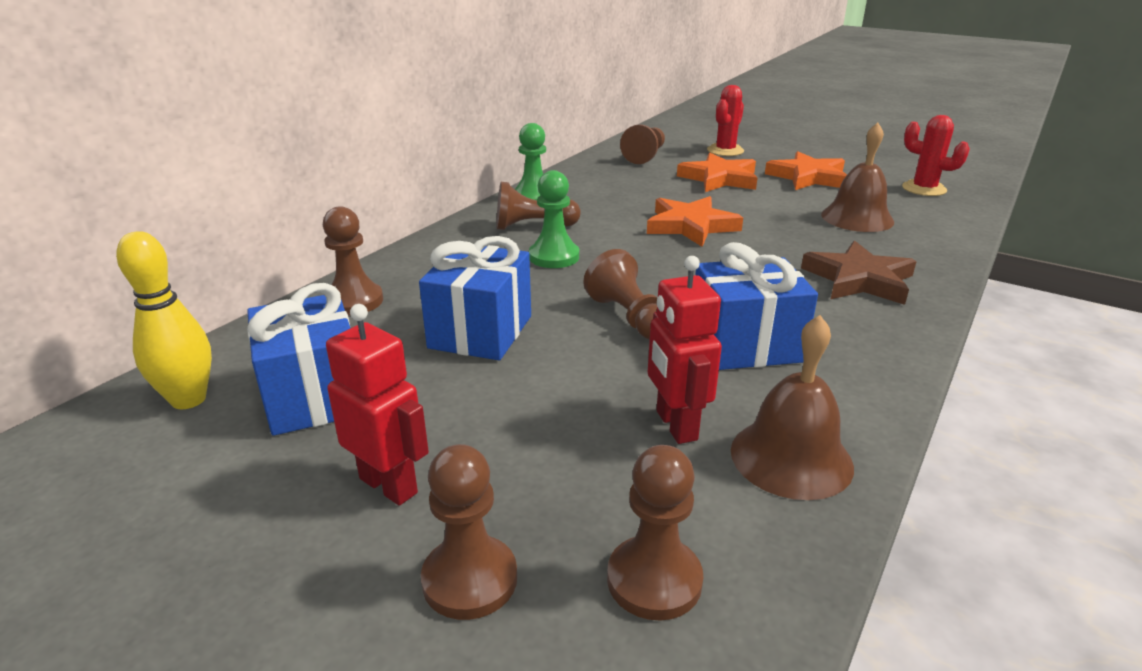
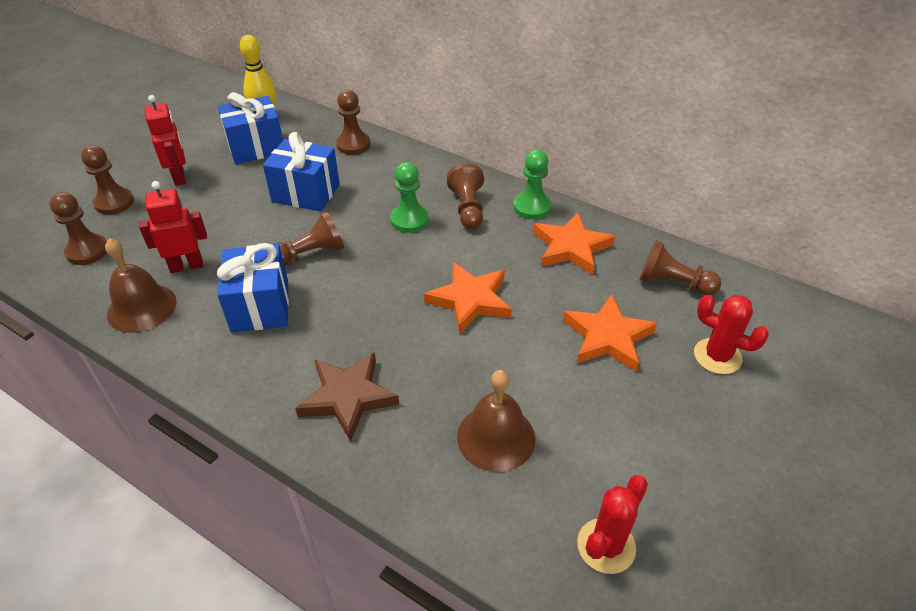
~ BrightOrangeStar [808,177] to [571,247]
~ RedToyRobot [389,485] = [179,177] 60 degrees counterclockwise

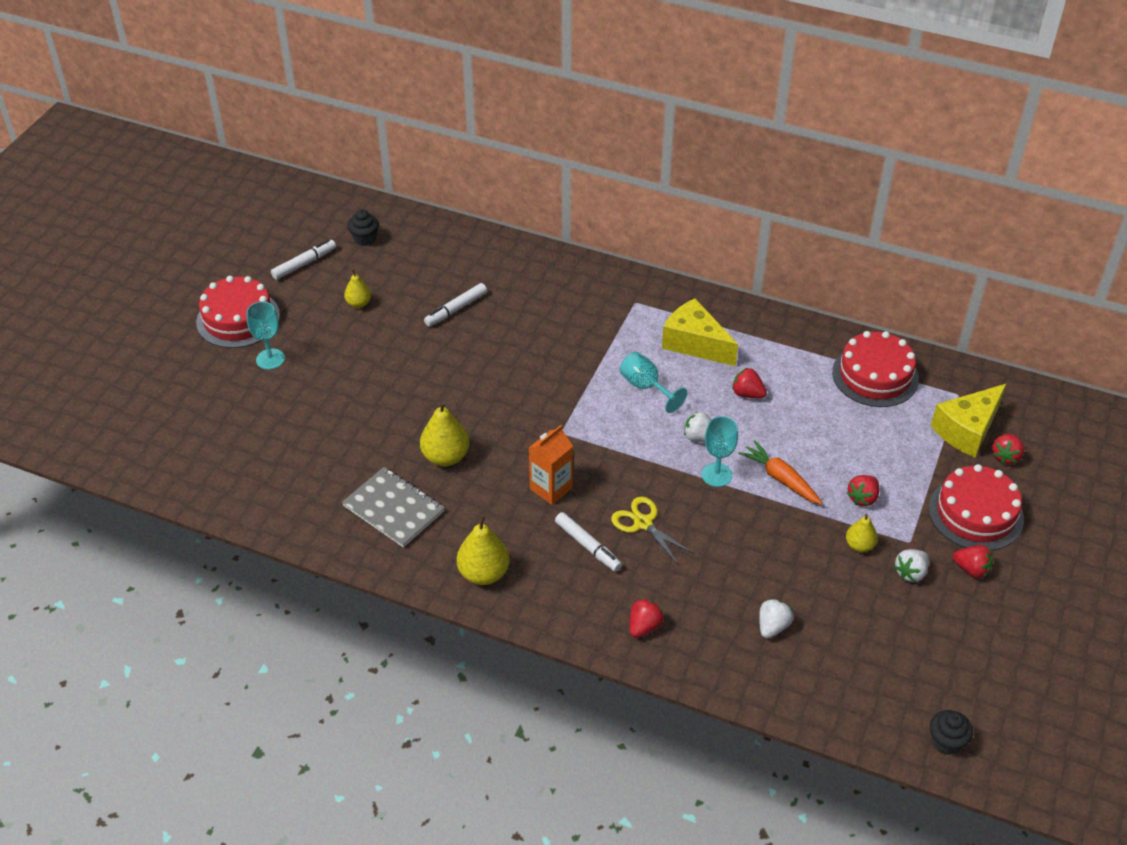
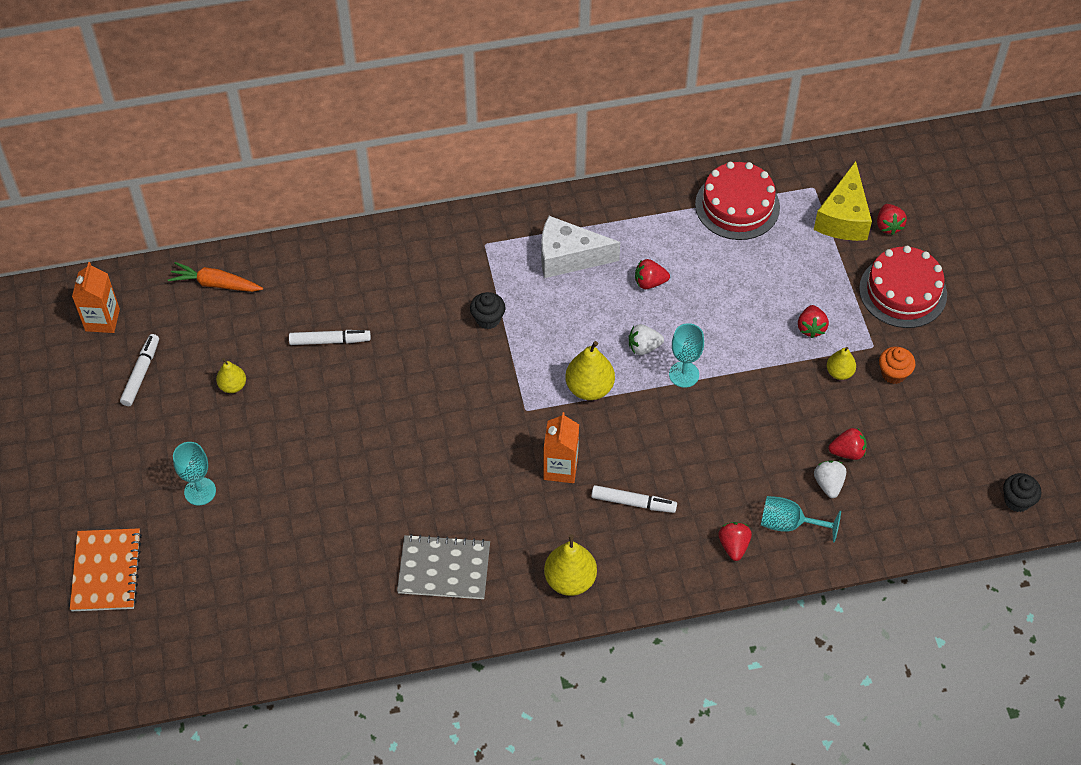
~ JetBlackMuffin [365,239] to [488,319]
- RedLayerCake [238,319]
~ WhiteMarkerPen [456,309] = [330,341] 105 degrees counterclockwise
~ YellowCheese [695,343] to WhiteCheese [568,257]
~ TealChalice [646,387] to [788,524]
~ YellowPear [445,457] to [589,388]
~ BrightOrangeToyCarrot [780,479] to [215,284]
- YellowPairOfScissors [643,523]
~ RedToyStrawberry [971,569] to [847,452]
~ WhiteToyStrawberry [911,573] to BrightOrangeMuffin [893,373]
+ BrightOrangeCarton [102,320]
+ BrightOrangeExerciseBook [106,571]

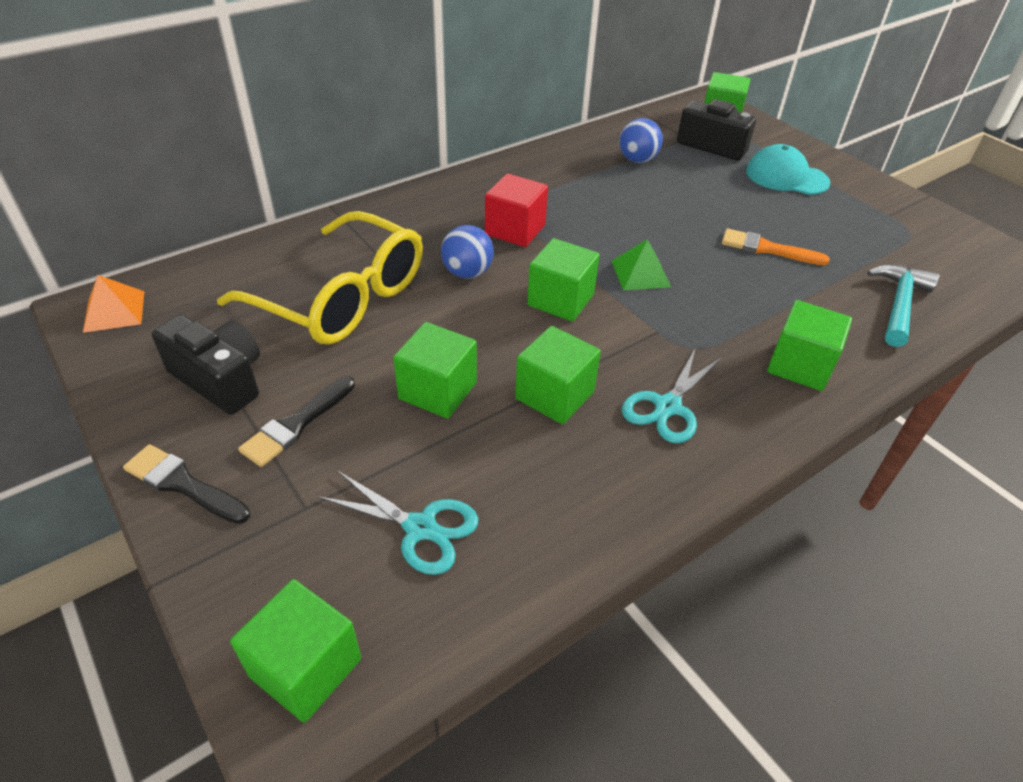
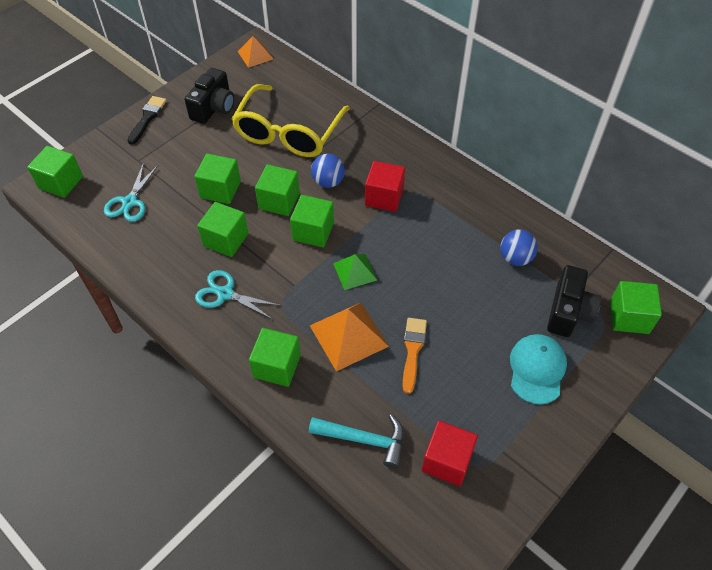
- JetBlackPaintBrush [296,424]
+ GreenBlock [279,201]
+ BrightOrangePyramidShape [348,336]
+ RedBlock [447,461]

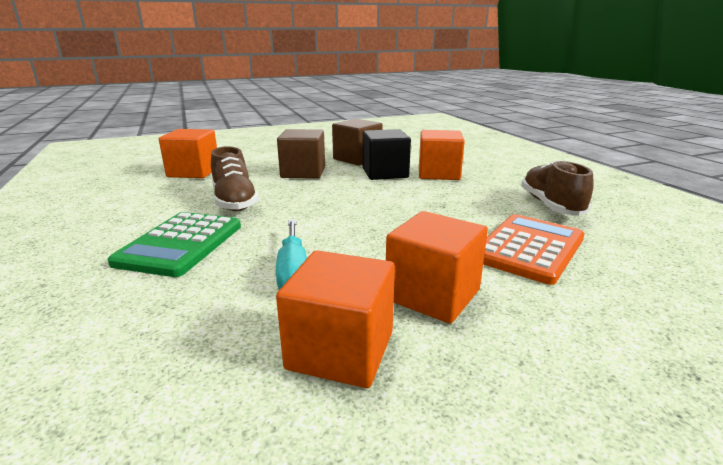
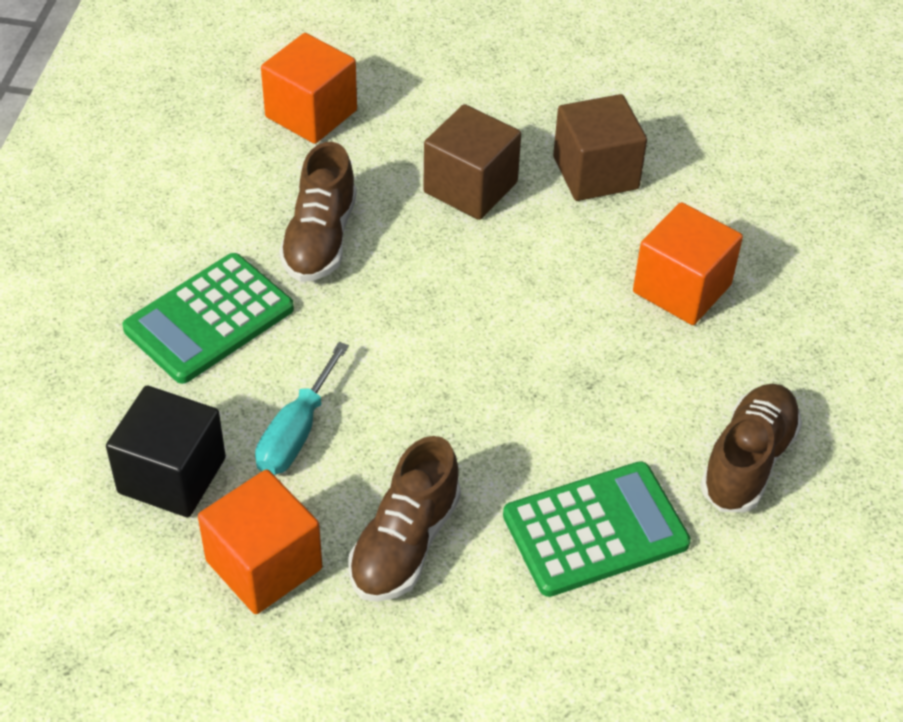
~ JetBlackBlock [385,173] to [172,475]
~ BrightOrangeBlock [432,295] to DarkBrownSneaker [405,543]
~ BrightOrangePocketCalculator [529,248] to GreenPocketCalculator [595,529]

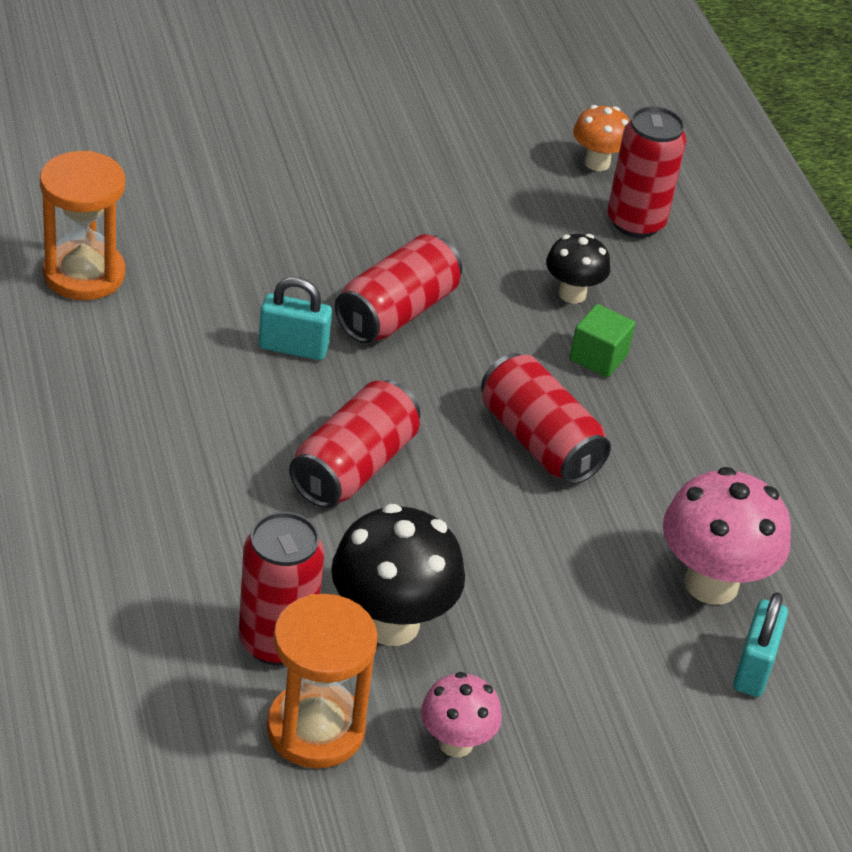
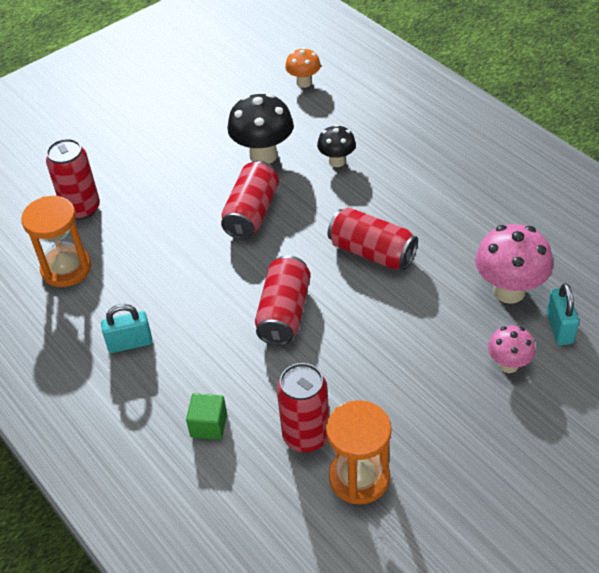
~ RedCan [635,222] to [81,209]
~ TealPadlock [293,348] to [130,343]
~ GreenBlock [598,357] to [208,425]
~ JetBlackFungus [391,623] to [263,155]
~ RosyFungus [456,743] to [508,365]

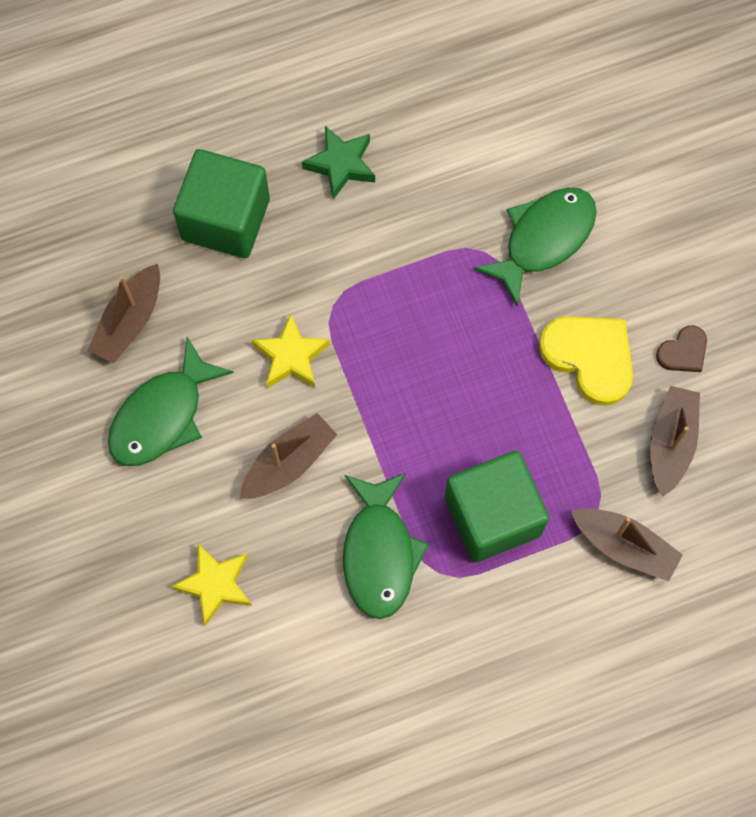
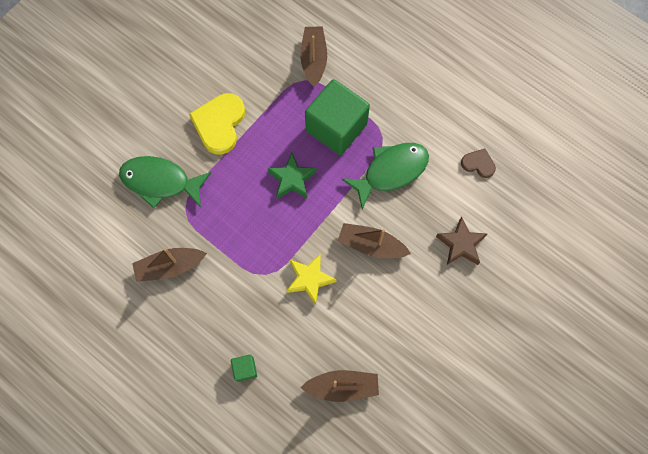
~ GreenStar [341,165] to [292,179]
~ GreenBlock [226,219] = [245,369] x0.42
~ DarkBrownLoveHeart [683,352] to [478,164]
- GreenFishFigure [162,415]
~ DarkBrownBoat [671,443] to [170,267]
~ YellowStar [215,585] to DarkBrownStar [461,244]

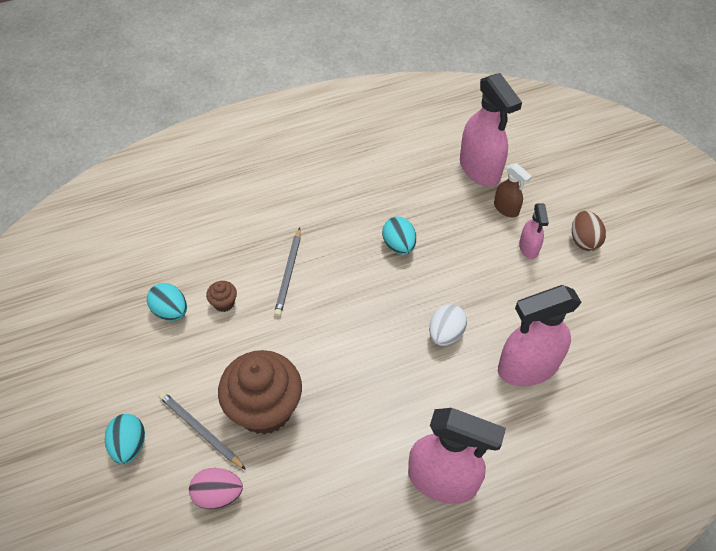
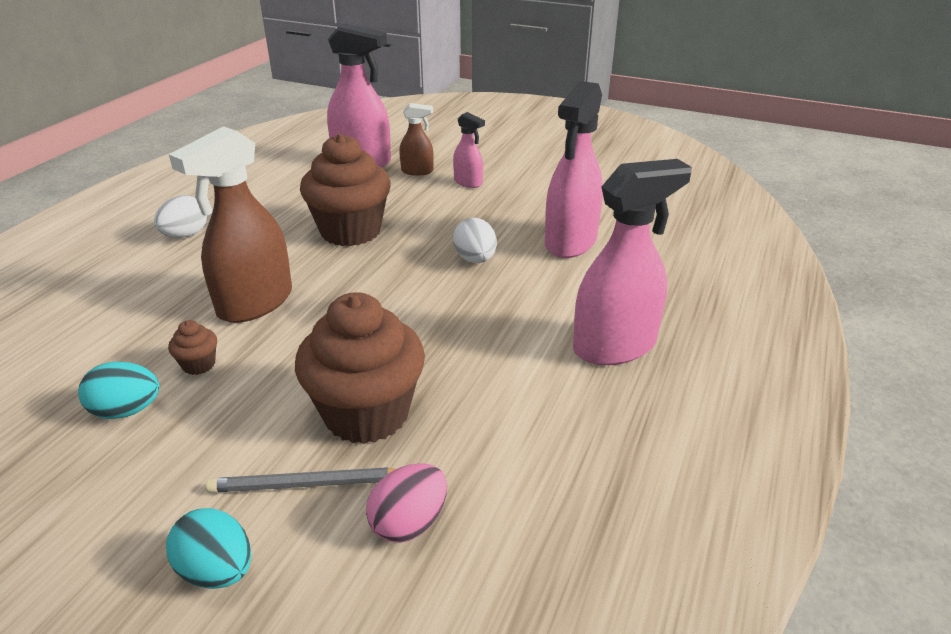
- DarkBrownEgg [584,240]
~ TealEgg [399,245] to DarkBrownMuffin [350,231]
~ GrayWoodenPencil [288,274] to DarkBrownSprayBottle [255,303]
+ WhiteEgg [185,235]

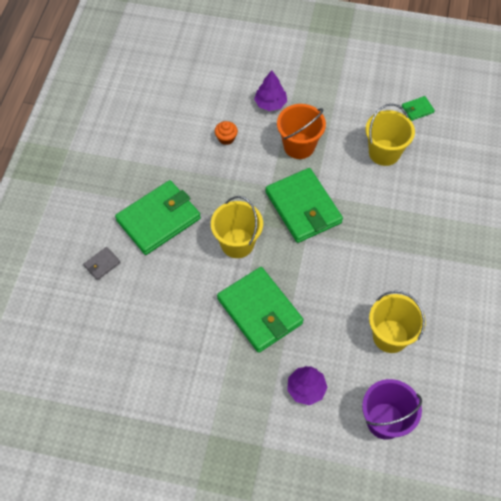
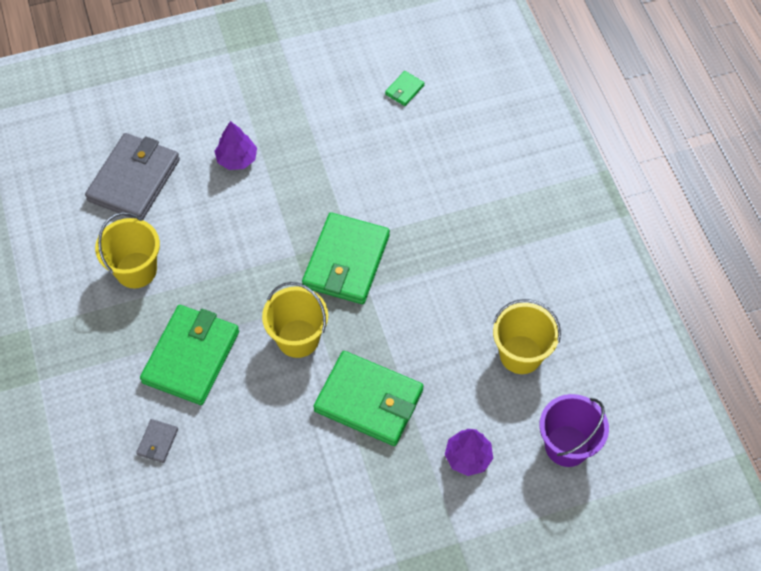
- BrightOrangePail [299,146]
~ YellowPail [384,152] to [136,270]
- BrightOrangeMuffin [226,138]
~ GreenCardWallet [303,207] = [346,261] 75 degrees clockwise
+ GrayCardWallet [134,180]

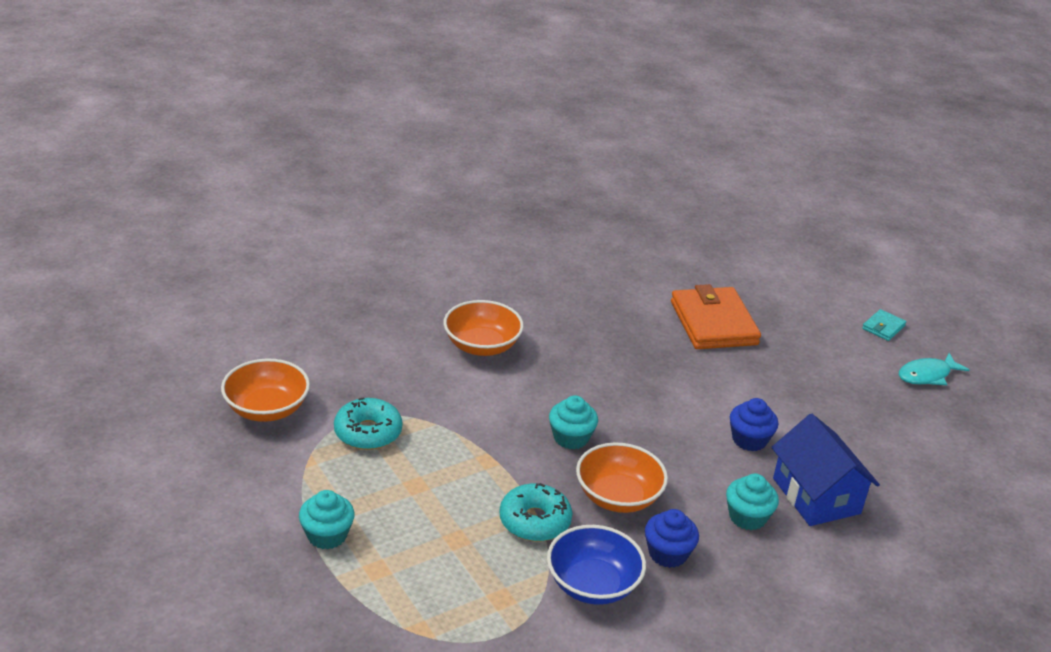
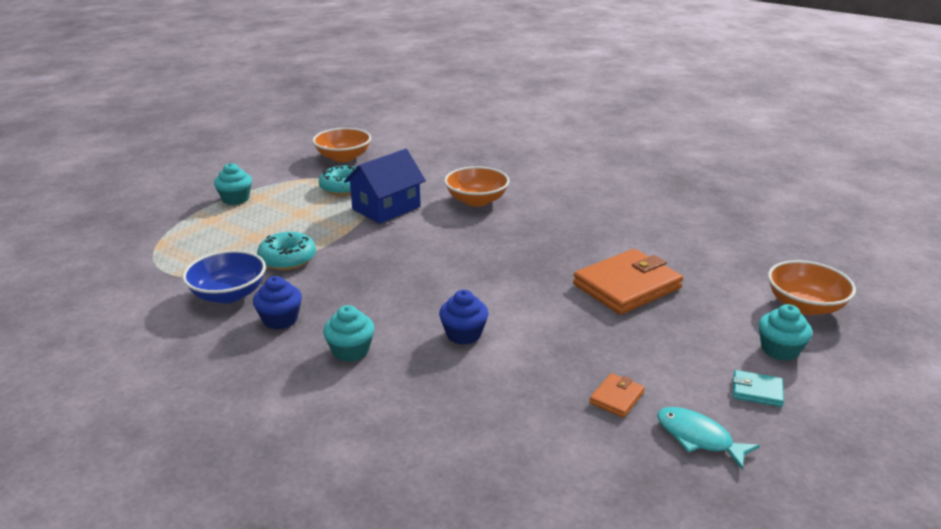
~ TealMuffin [571,438] to [779,350]
~ BlueCottage [816,496] to [386,208]
~ BrightOrangeServingBowl [618,497] to [804,306]
+ BrightOrangeCardWallet [616,398]

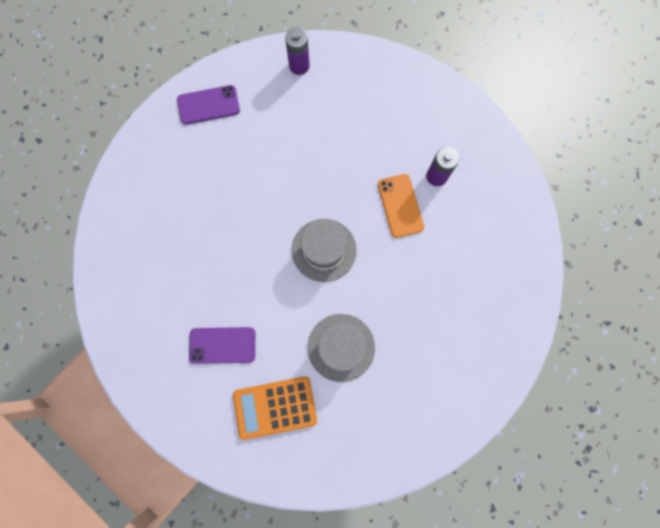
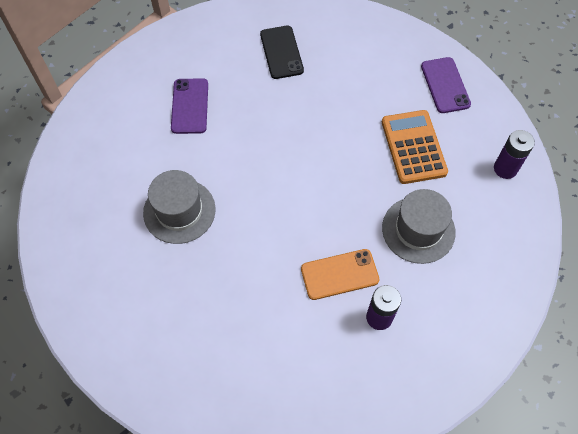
~ GrayTallHat [324,250] to [418,230]
~ BrightOrangePocketCalculator [275,407] to [413,147]
+ JetBlackPhone [281,52]

